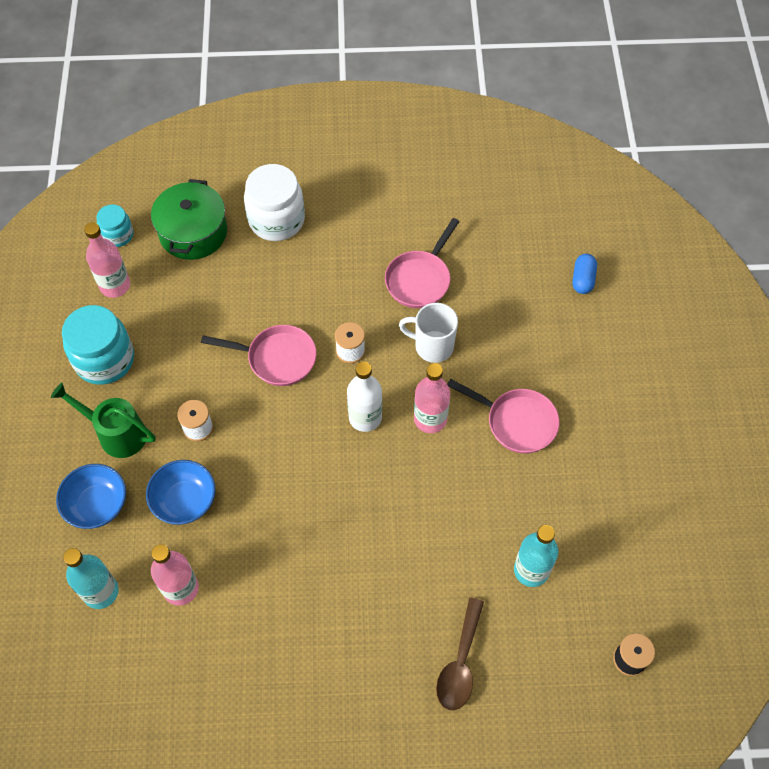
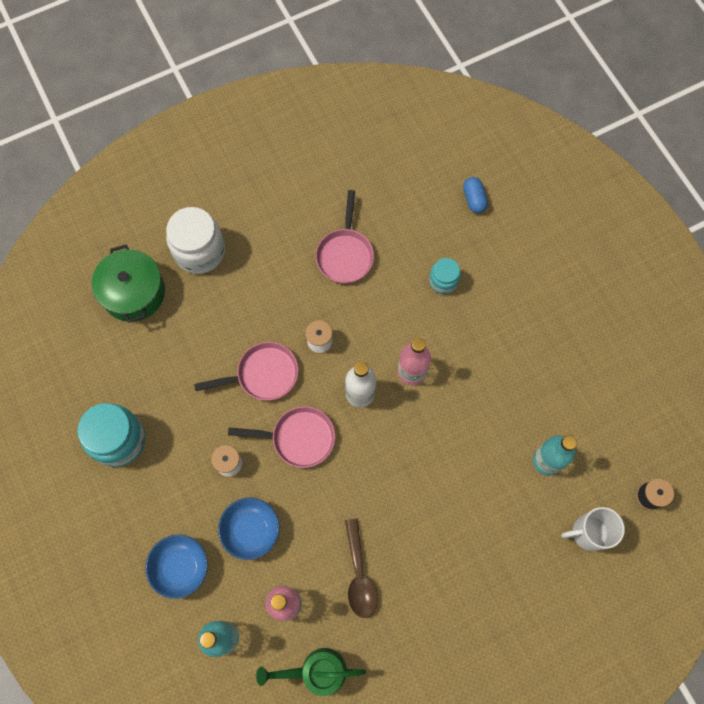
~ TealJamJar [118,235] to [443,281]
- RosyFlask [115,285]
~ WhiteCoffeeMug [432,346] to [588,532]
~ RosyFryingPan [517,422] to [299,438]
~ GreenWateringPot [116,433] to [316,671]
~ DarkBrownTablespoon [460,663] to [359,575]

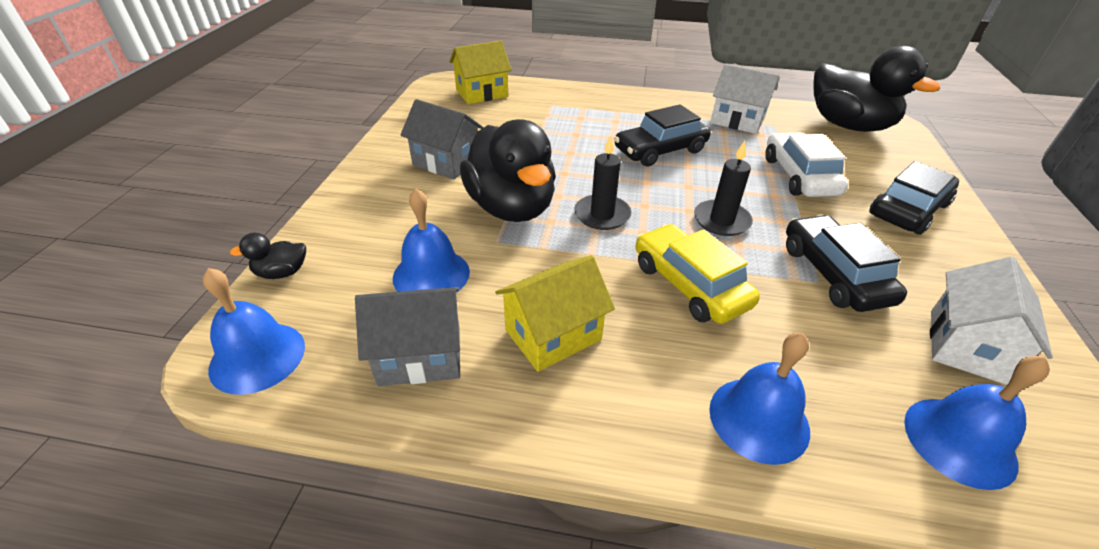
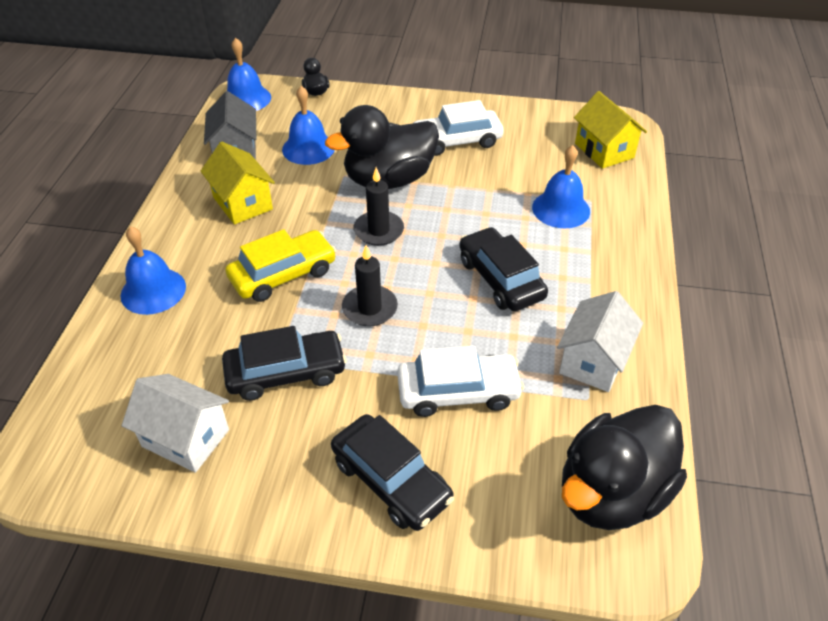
~ GrayCottage [446,162] to WhiteAutomobile [457,141]
~ BlueSchoolBell [959,441] to [561,209]

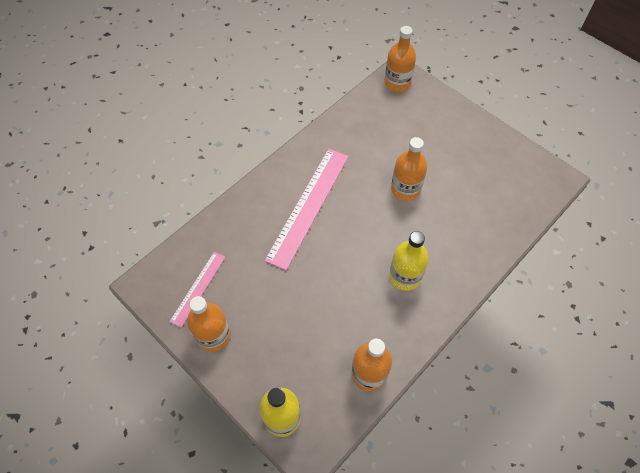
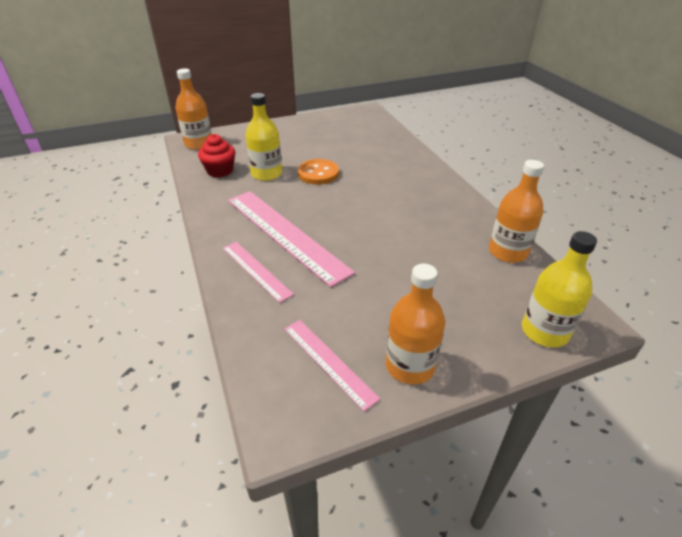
~ BrightOrangeFlask [405,189] to BrightOrangeSewingButton [318,173]
~ YellowFlask [405,276] to [266,174]
+ RedMuffin [220,171]
+ RosyRuler [256,270]

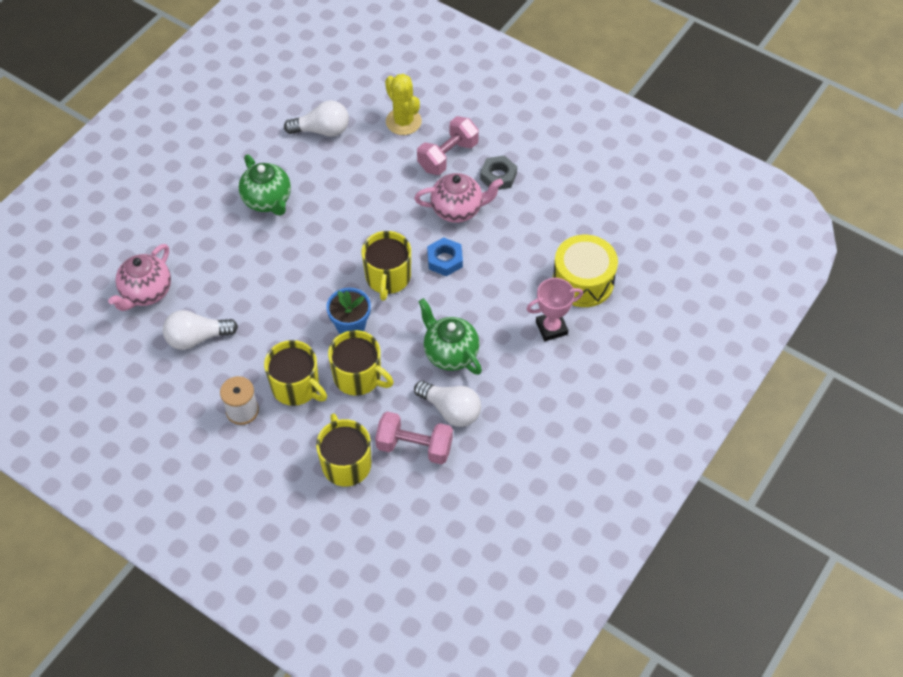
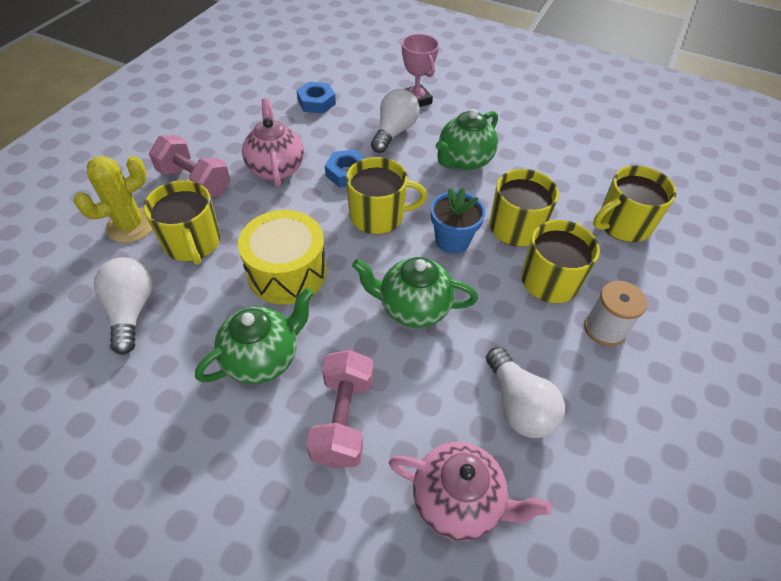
- GrayHexagonNut [498,176]
~ YellowToyDrum [583,281] to [287,272]
~ WhiteBulb [451,410] to [394,132]
~ RosyDumbbell [414,446] to [343,419]
+ BlueHexagonNut [316,102]
+ YellowCoffeeMug [192,243]
+ GreenTeaPot [413,308]

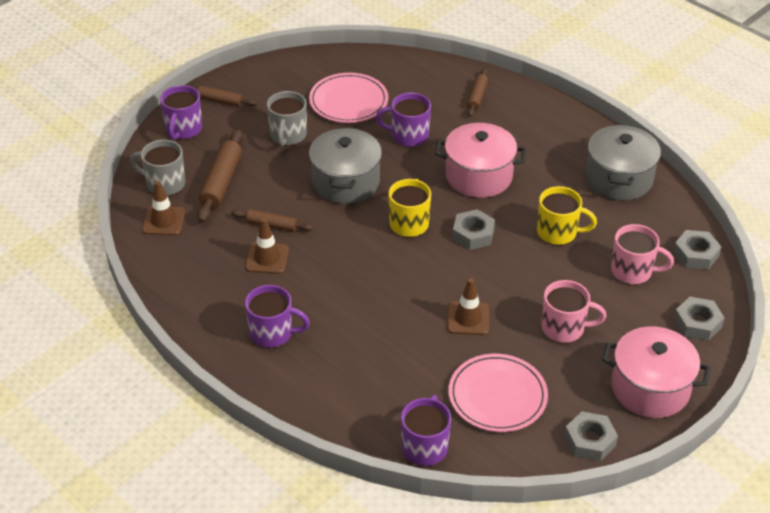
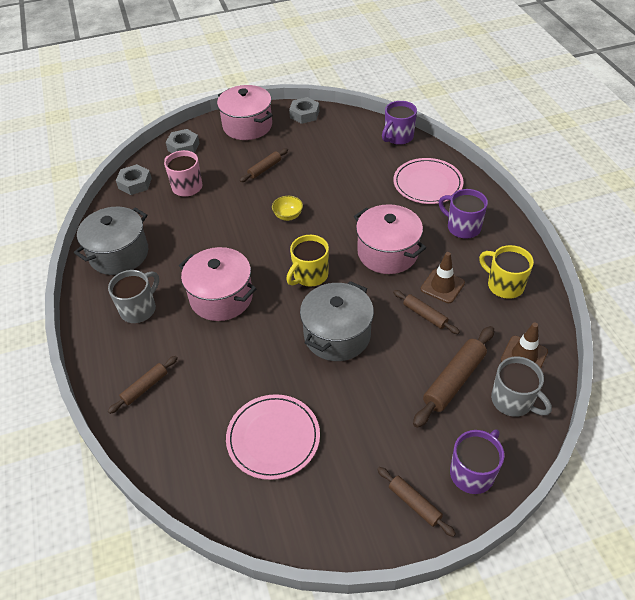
~ GrayCoffeeMug [288,135] to [139,309]
- PurpleCoffeeMug [408,136]
~ YellowCoffeeMug [558,232] to [504,285]
- GrayHexagonNut [473,234]
- DarkBrownTrafficCone [468,318]
~ RosyCoffeeMug [564,328] to DarkBrownPastryRoller [264,169]
~ RosyPlate [497,396] to [427,183]
+ YellowServingBowl [288,216]
+ RosyStockpot [387,253]

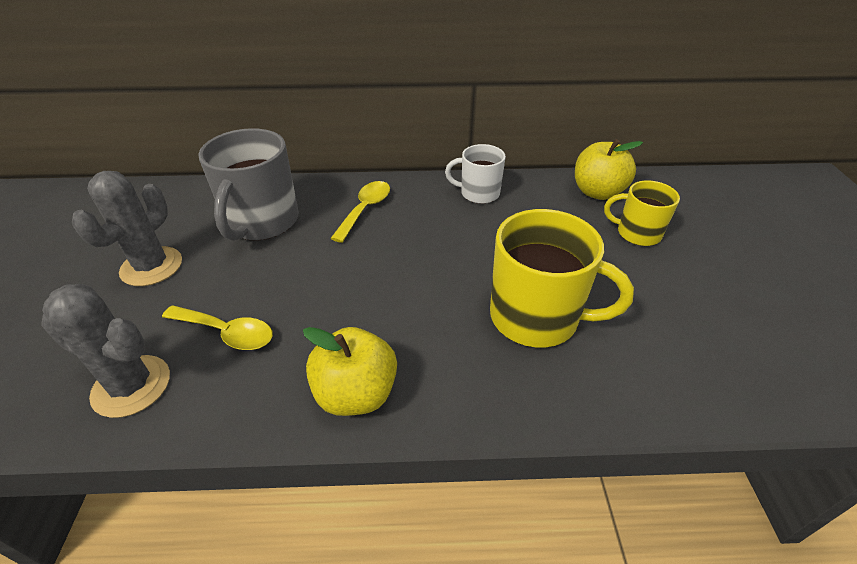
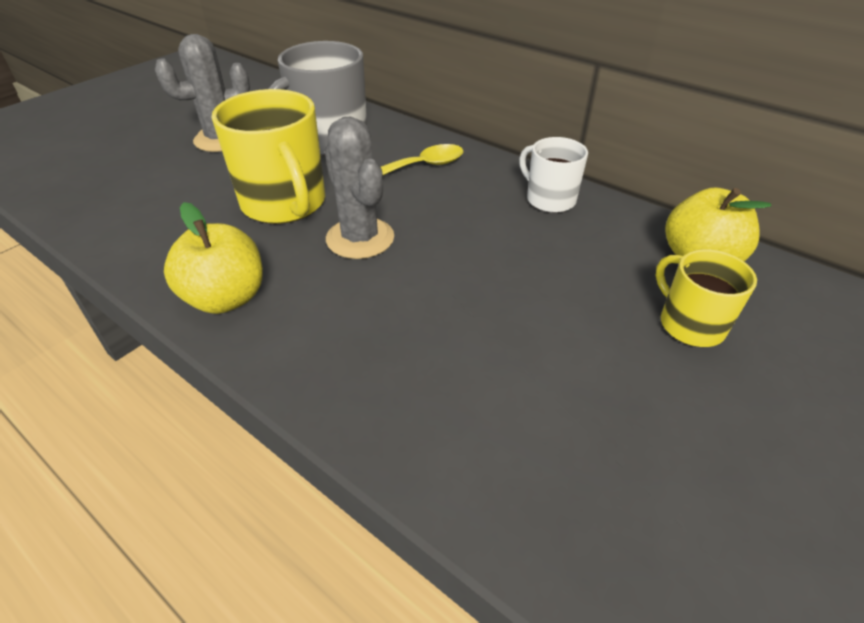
~ YellowCoffeeMug [537,317] to [285,204]
~ GraySaguaroCactus [131,386] to [360,238]
- YellowTablespoon [226,333]

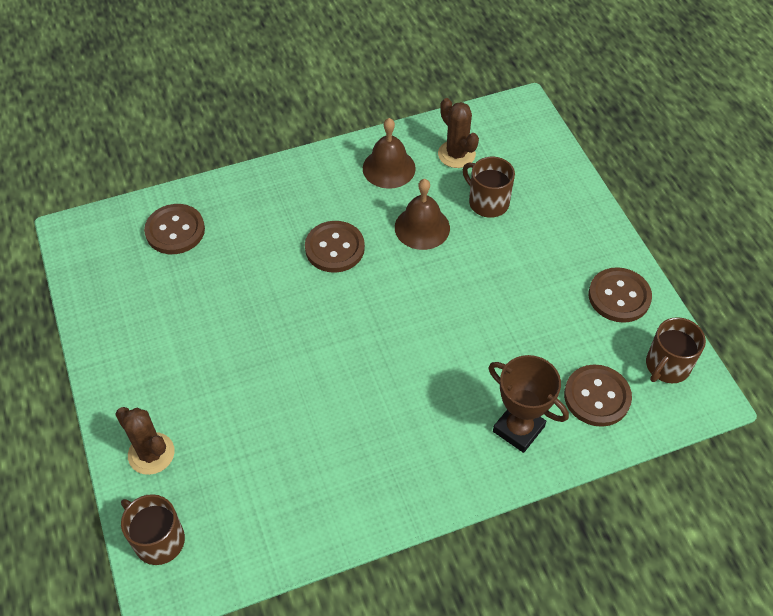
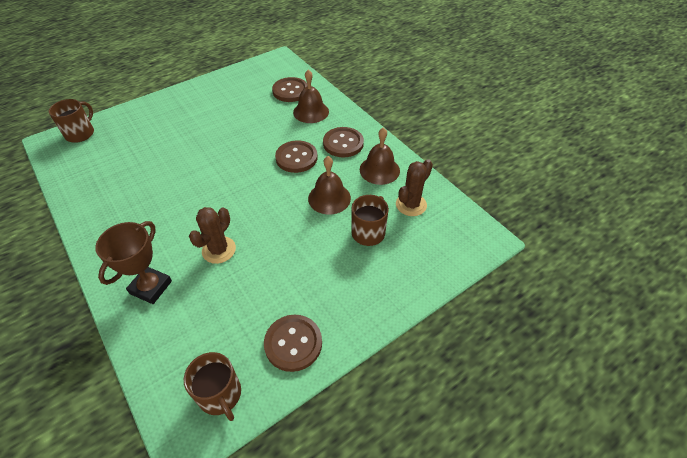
~ DarkBrownCoffeeMug [667,366] = [220,395] 150 degrees counterclockwise
~ DarkBrownSewingButton [597,397] to [343,143]
~ DarkBrownSaguaroCactus [151,453] to [219,250]
+ DarkBrownSchoolBell [311,112]

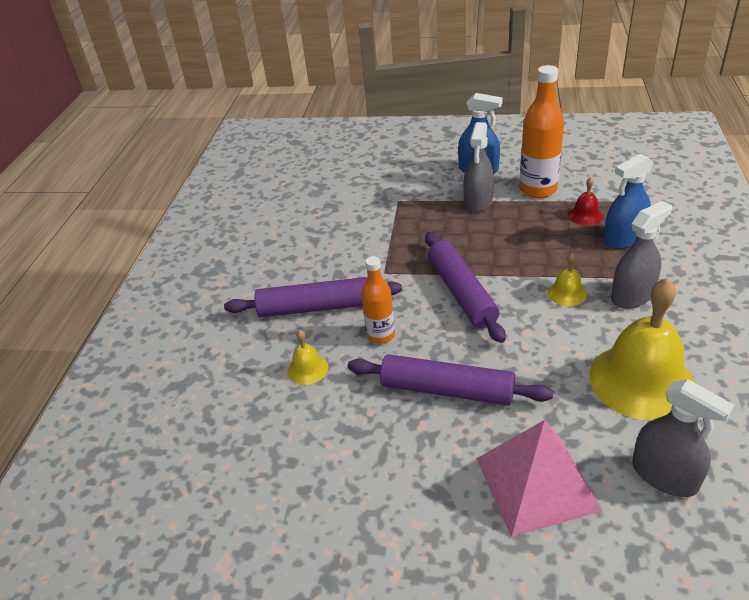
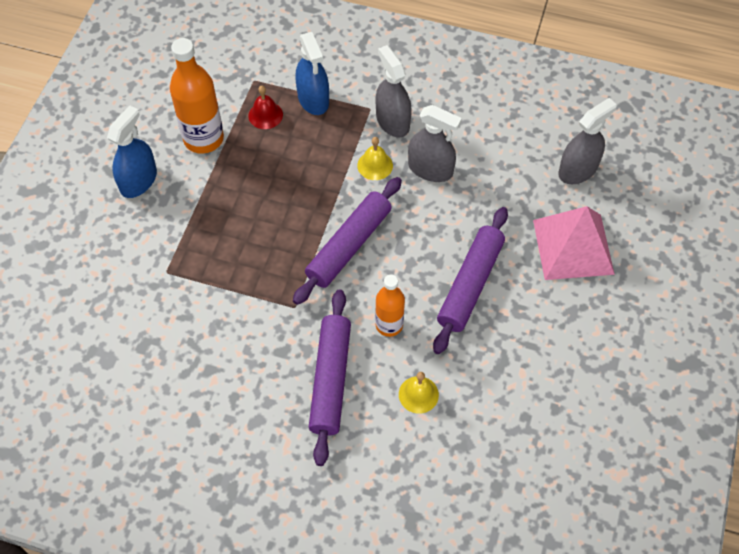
~ GraySprayBottle [478,201] to [430,169]
~ PurplePastryRoller [462,293] = [348,246] 45 degrees counterclockwise
- YellowSchoolBell [641,380]

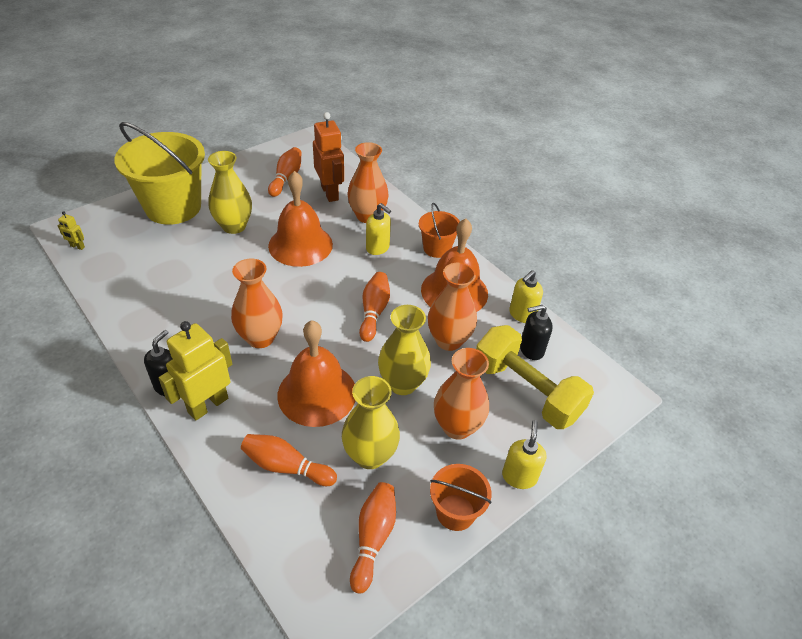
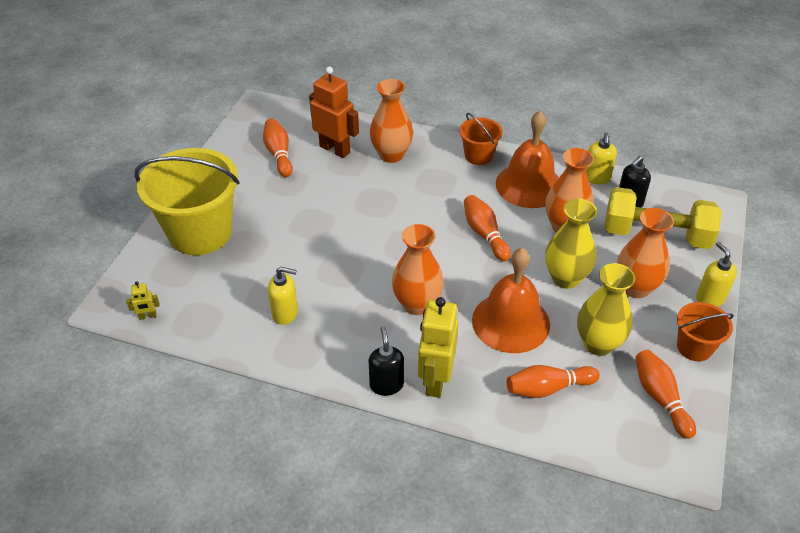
- YellowTallVase [234,226]
- BrightOrangeSchoolBell [300,245]
~ YellowPumpBottle [378,248] to [285,313]

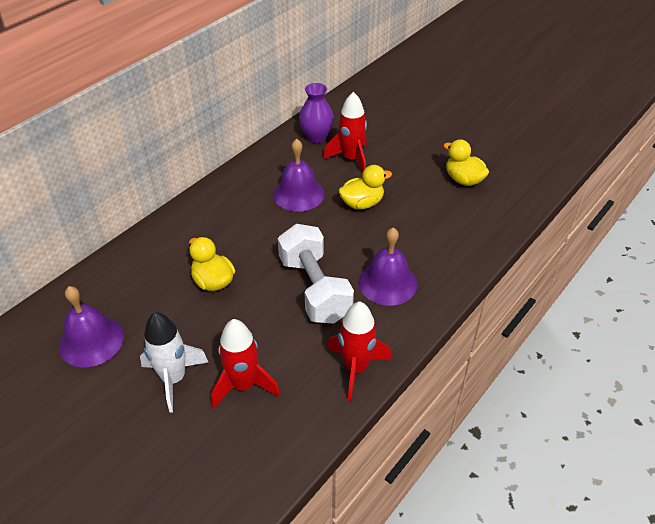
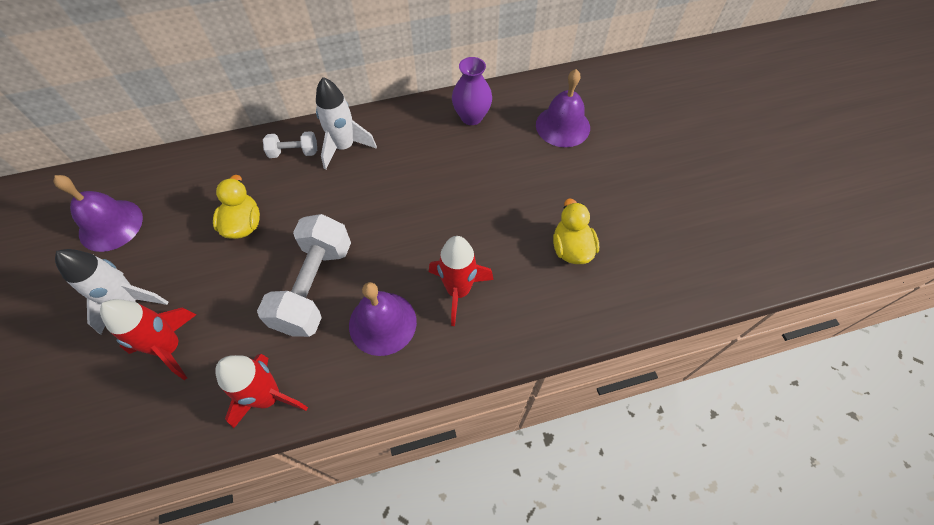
~ RedToyRocket [351,159] to [458,291]
~ PurpleSchoolBell [298,194] to [562,126]
- YellowDuck [362,203]
+ WhiteToyRocket [344,147]
+ WhiteDumbbell [294,152]

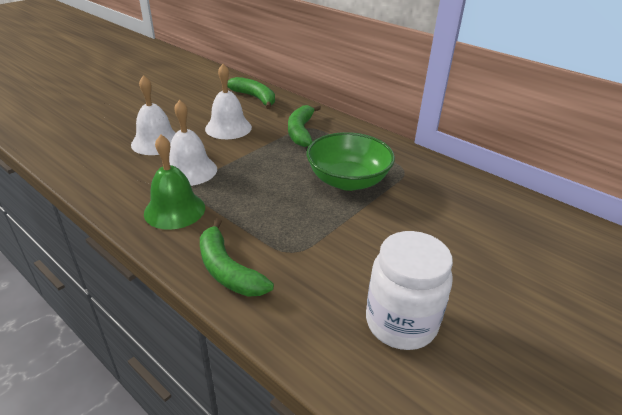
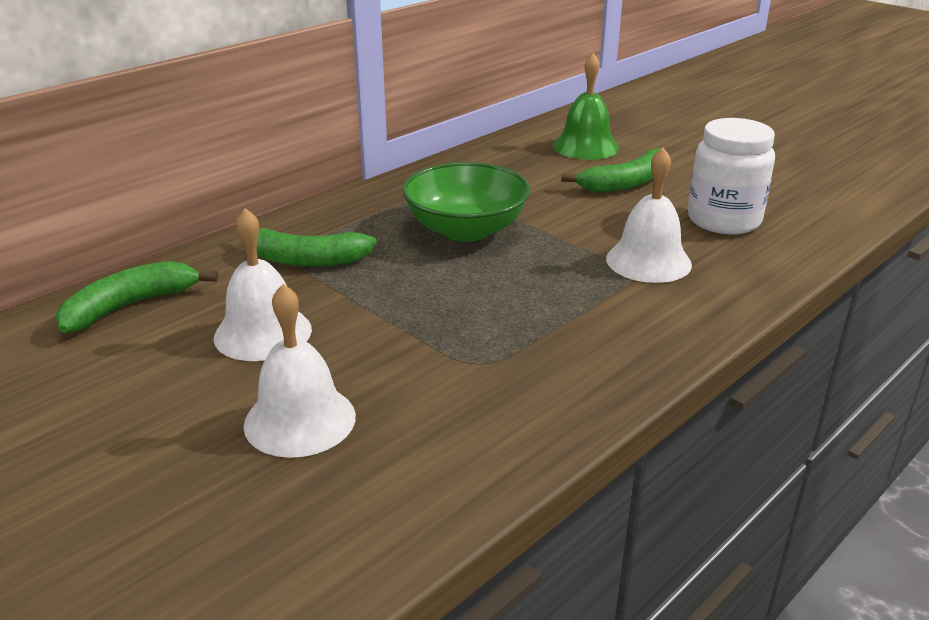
~ WhiteSchoolBell [190,170] to [648,261]
~ GreenSchoolBell [174,210] to [585,146]
~ GreenBanana [228,270] to [625,183]

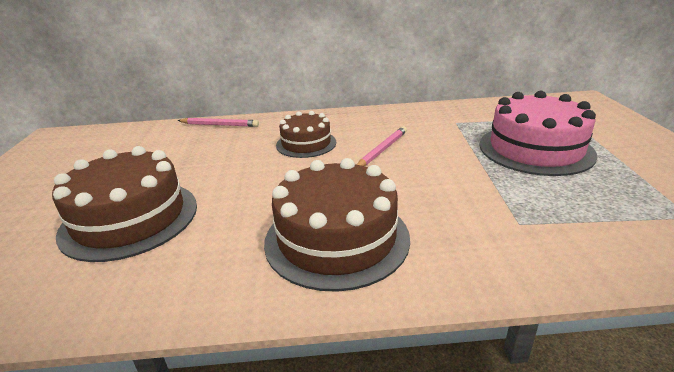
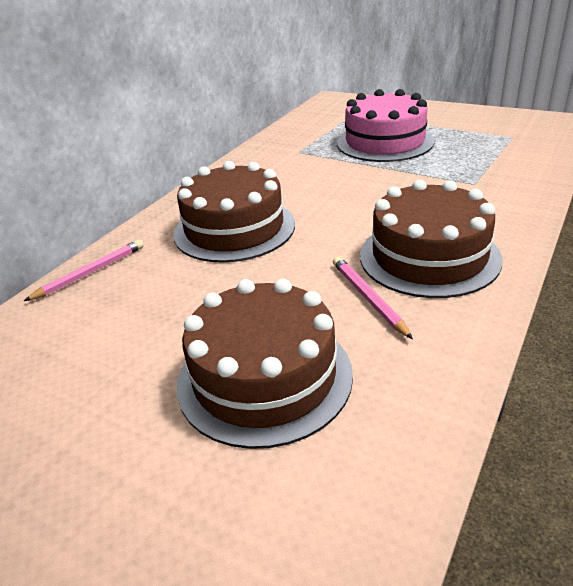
~ DarkBrownLayerCake [306,144] = [234,229] x1.64
~ RosyWoodenPencil [382,150] to [368,298]

